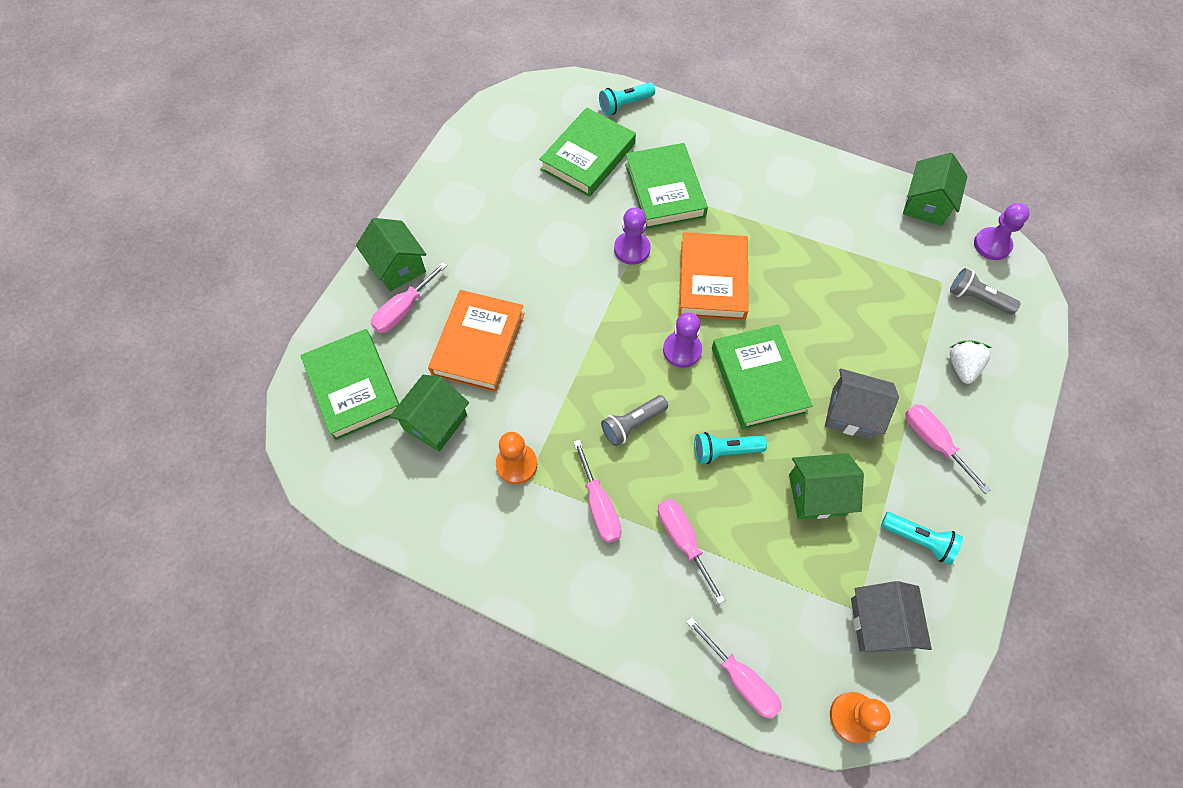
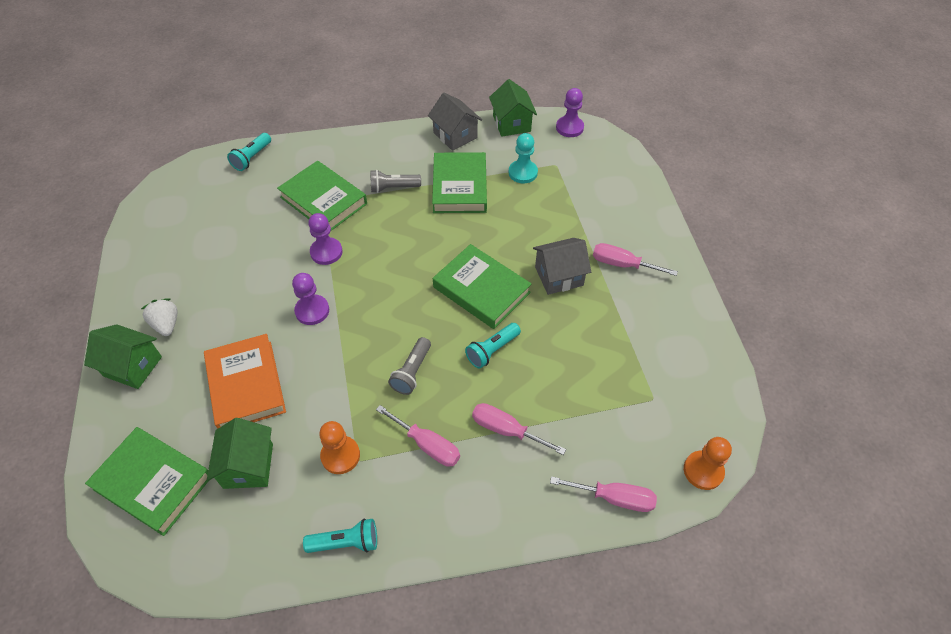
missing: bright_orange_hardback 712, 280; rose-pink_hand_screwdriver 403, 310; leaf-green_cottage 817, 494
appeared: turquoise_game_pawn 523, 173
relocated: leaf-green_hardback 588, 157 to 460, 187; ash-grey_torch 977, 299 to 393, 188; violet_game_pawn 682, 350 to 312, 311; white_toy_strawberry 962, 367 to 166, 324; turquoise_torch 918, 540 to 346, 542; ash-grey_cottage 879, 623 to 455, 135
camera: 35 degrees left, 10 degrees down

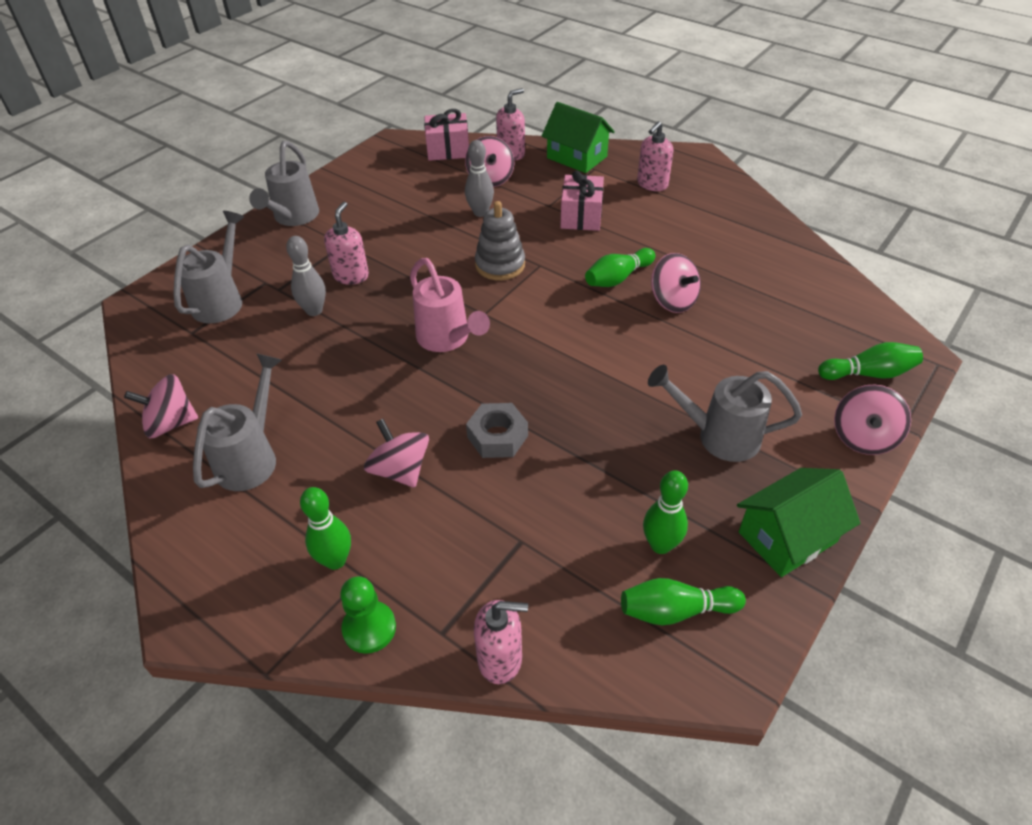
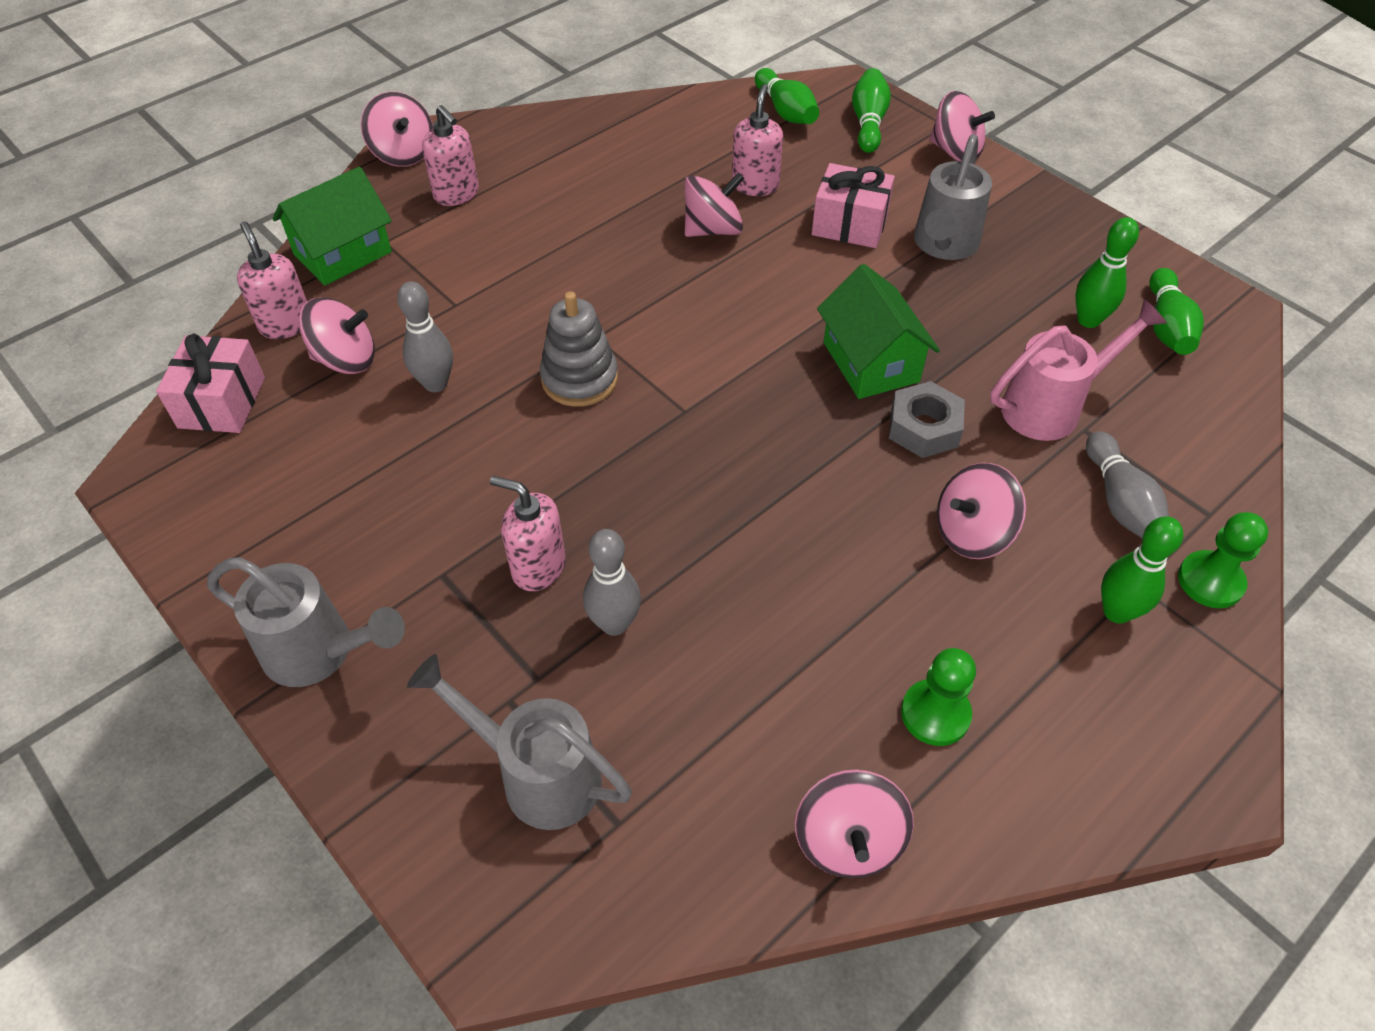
appeared: rose-pink_spinning_top 403, 153; ash-grey_tenpin 1120, 501
relocated: rose-pink_present 581, 216 to 849, 224; leaf-green_tenpin 618, 278 to 786, 111; rose-pink_sprinkling_can 447, 339 to 1051, 407; leaf-green_cottage 787, 537 to 871, 362; rose-pink_pump_bottle 500, 659 to 755, 185
exchanged: ash-grey_sprinkling_can 251, 457 to leaf-green_game_pawn 935, 714
camera: 80 degrees left, 5 degrees up

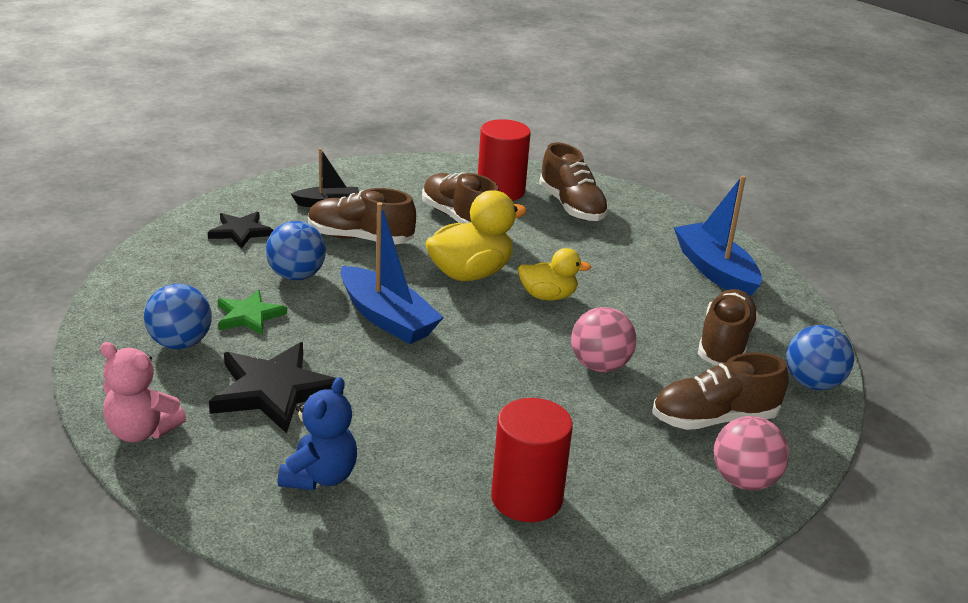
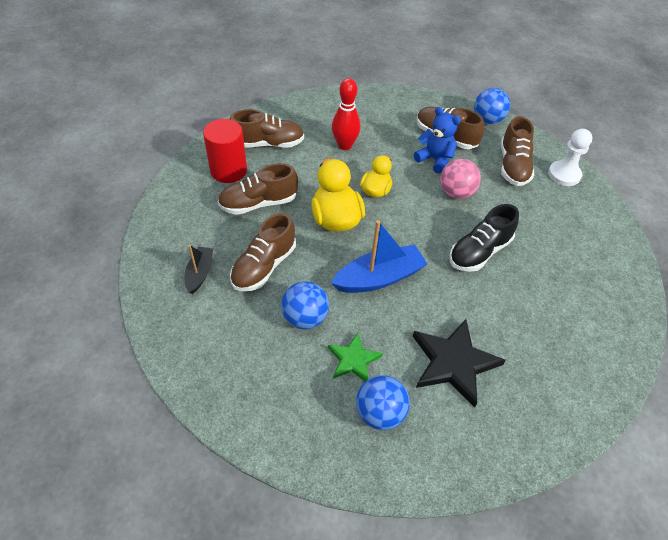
missing: royal_blue_boat 715, 271; ebony_star_shape 240, 232; rose-pink_teddy_bear 141, 431; crimson_cylinder 526, 498
appeared: crimson_tenpin 344, 145; ebony_shoe 479, 252
relocated: royal_blue_teddy_bear 320, 477 to 435, 159
exchanged: rose-pink_sphere 744, 481 to white_game_pawn 564, 174
camera: 70 degrees left, 20 degrees up

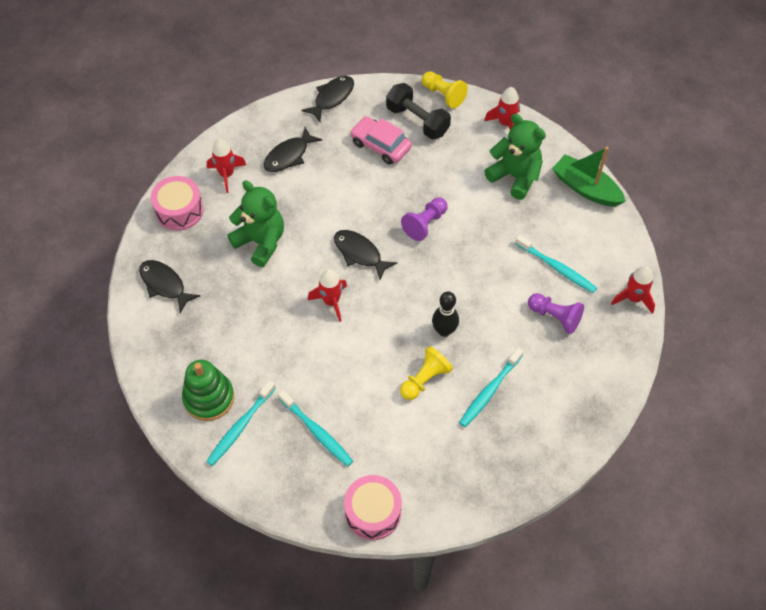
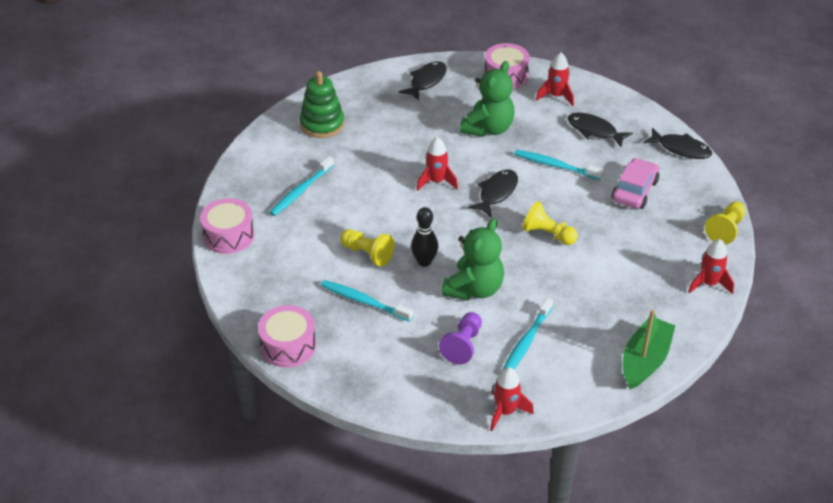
missing: ebony_hand_weight 417, 121
appeared: rose-pink_snare_drum 288, 346
relocated: leaf-green_teddy_bear 515, 177 to 474, 289; turquoise_toothbrush 240, 427 to 555, 165
colour: violet_game_pawn 425, 224 to golden_game_pawn 547, 234
camera: 80 degrees right, 15 degrees down

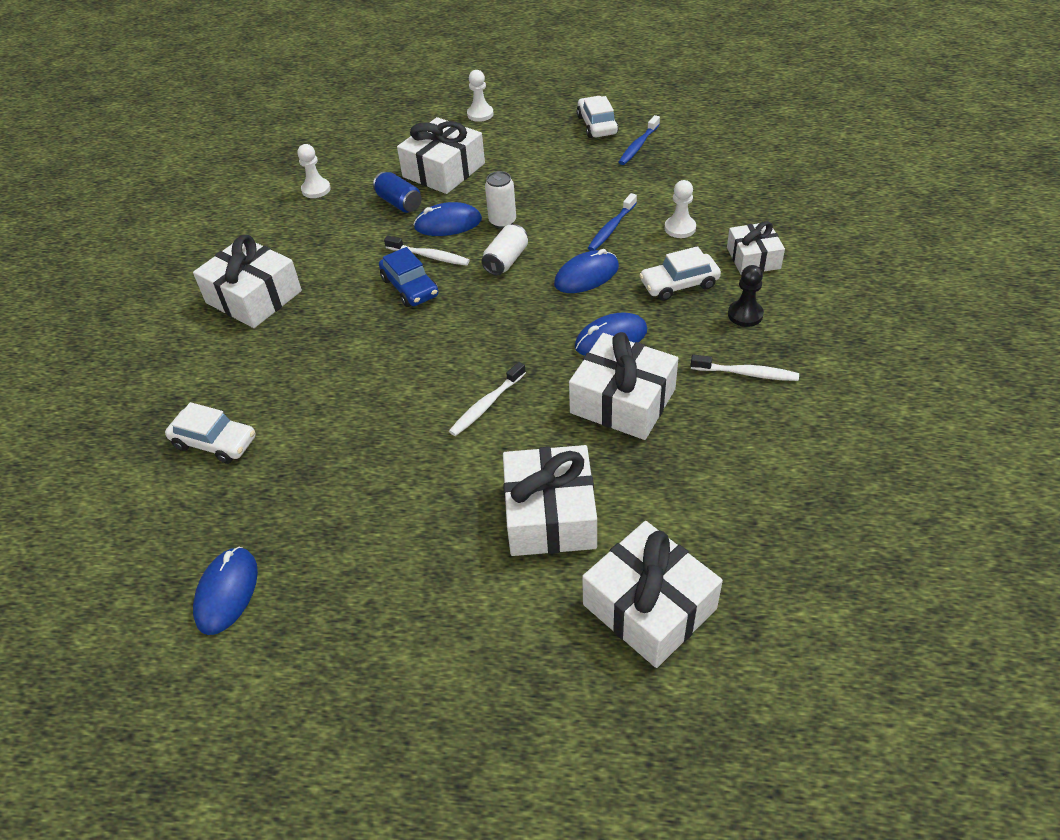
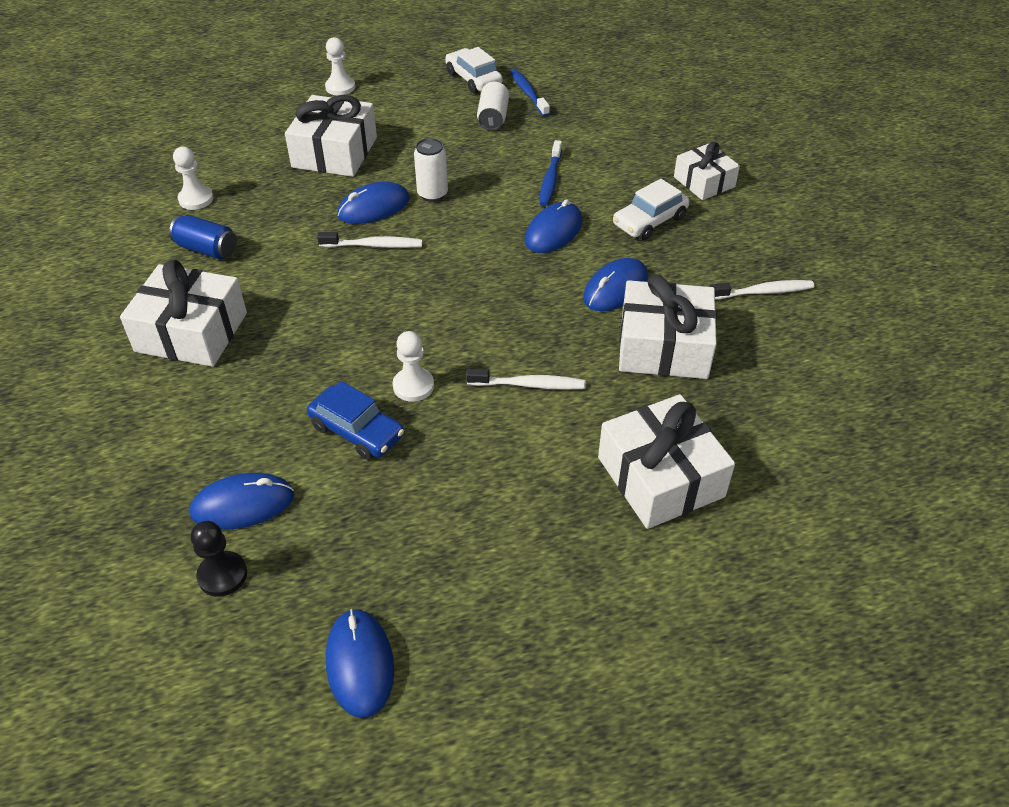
missing: white_present 649, 607
relocated: royal_blue_soda_can 399, 203 to 207, 249; white_game_pawn 680, 228 to 413, 386; white_soda_can 506, 260 to 493, 118; royal_blue_car 410, 287 to 357, 431; ebony_game_pawn 745, 315 to 222, 575
exchanged: white_car 215, 442 to royal_blue_computer_mouse 243, 504
spun: royal_blue_toothbrush 638, 146 = 528, 93 150 degrees clockwise; white_toothbrush 486, 405 = 529, 385 105 degrees counterclockwise
camera: 25 degrees left, 0 degrees up

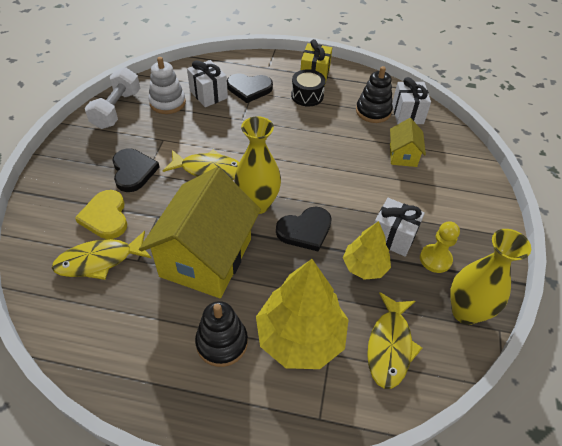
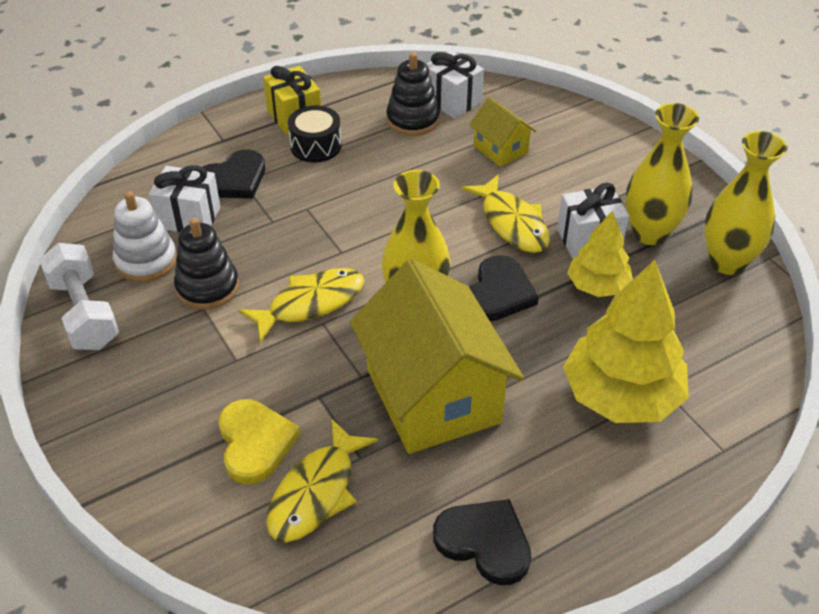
relocated: ebony_heart_shape 133, 171 to 484, 542; golden_fish 390, 346 to 512, 223; ebony_stacking_toy 222, 342 to 207, 287
exchanged: golden_game_pawn 435, 259 to golden_tall_vase 649, 233
spun: golden_heart_shape 105, 217 = 255, 443 135 degrees counterclockwise
camera: 40 degrees left, 5 degrees down

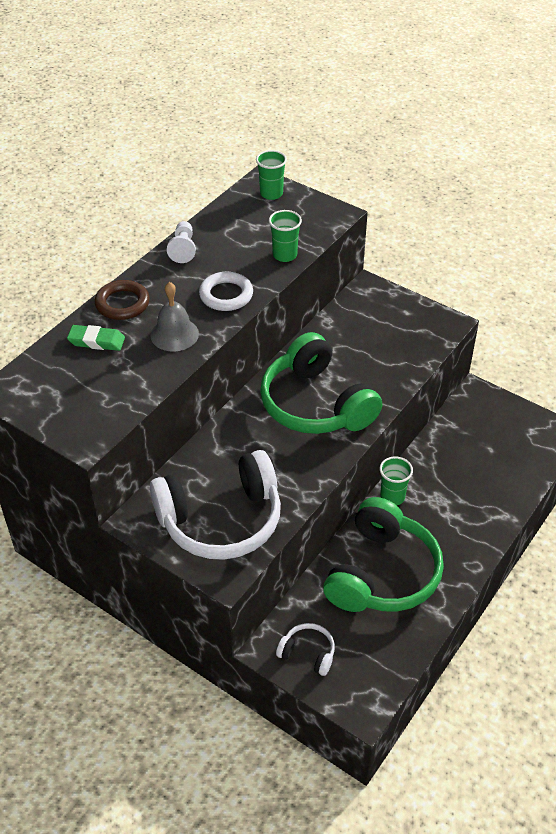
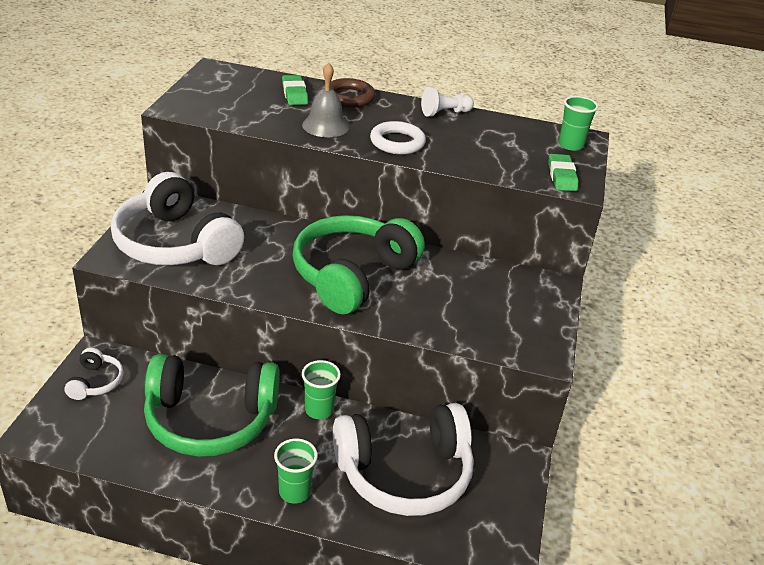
appeared: leaf-green_pencil_eraser 562, 176; white_over-ear_headphones 404, 473
relocated: leaf-green_tumbler 285, 255 to 294, 492
camera: 65 degrees right, 10 degrees down

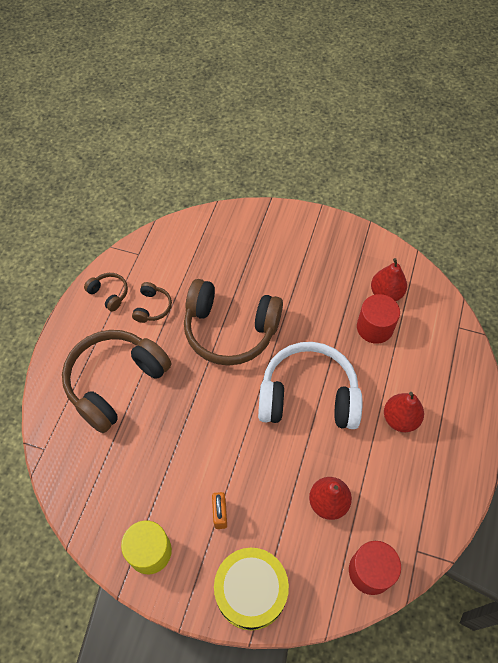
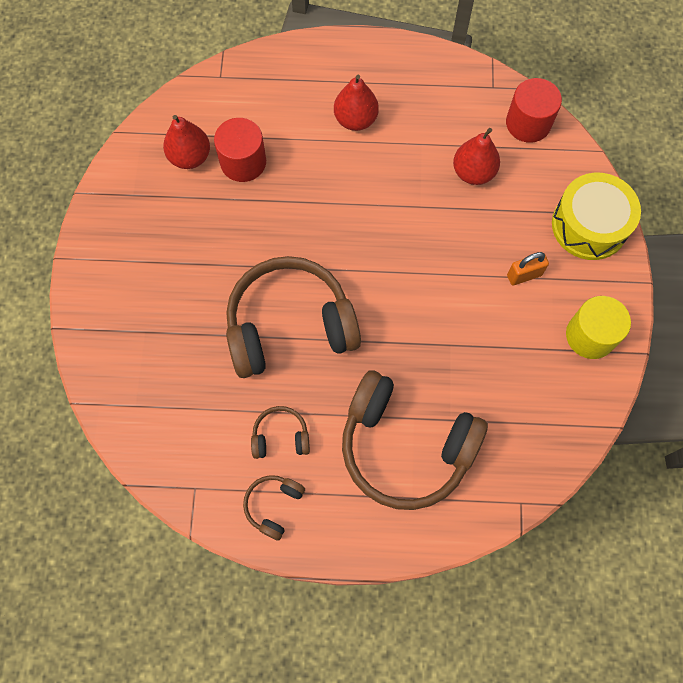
missing: white_over-ear_headphones 308, 396
spun: brown_over-ear_headphones 230, 330 = 290, 326 105 degrees counterclockwise
camera: 105 degrees left, 10 degrees up

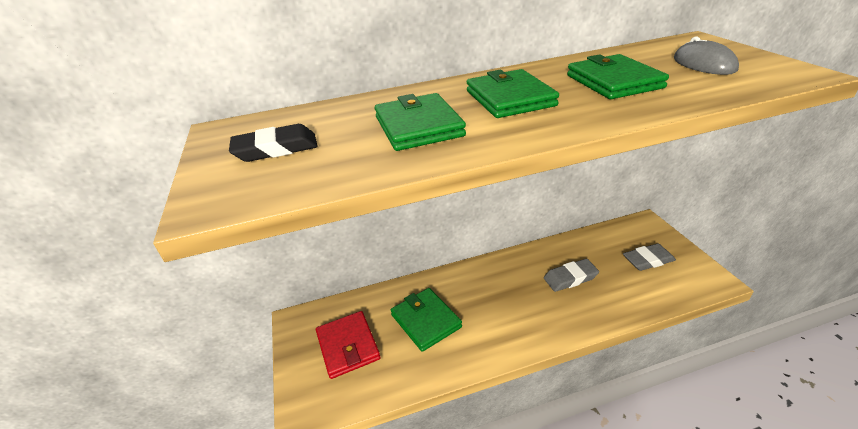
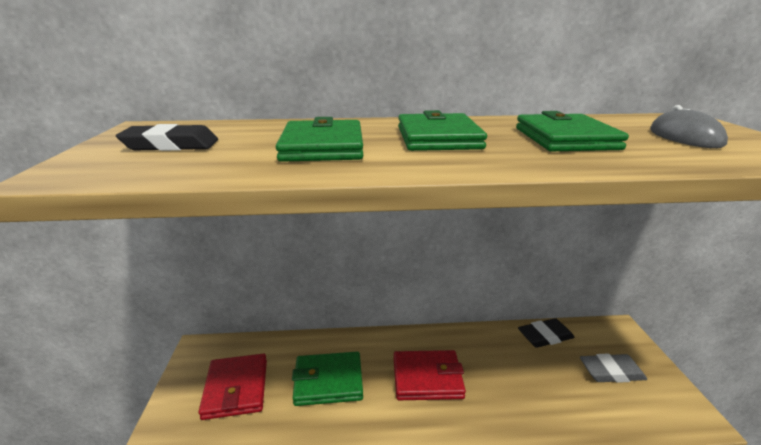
missing: ash-grey_pencil_eraser 570, 278
appeared: ebony_pencil_eraser 545, 336; crimson_wallet 427, 378
spun: leaf-green_wallet 426, 321 = 328, 381 75 degrees counterclockwise
camera: 10 degrees right, 10 degrees down

